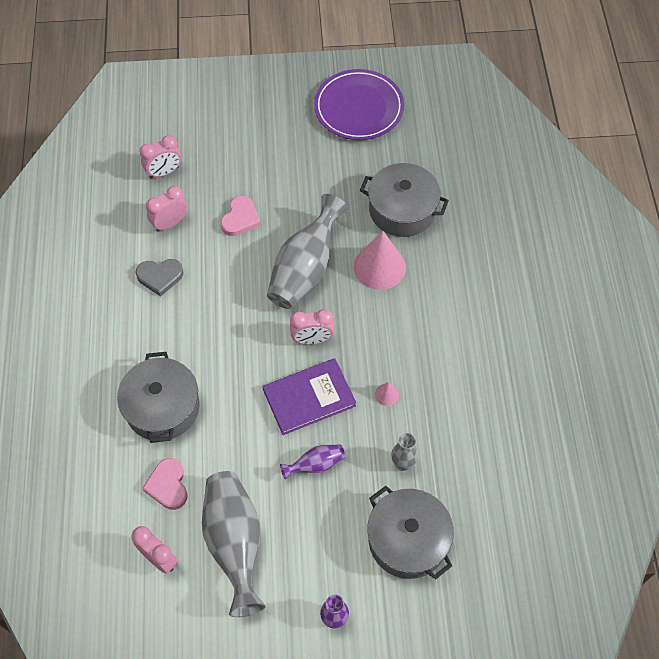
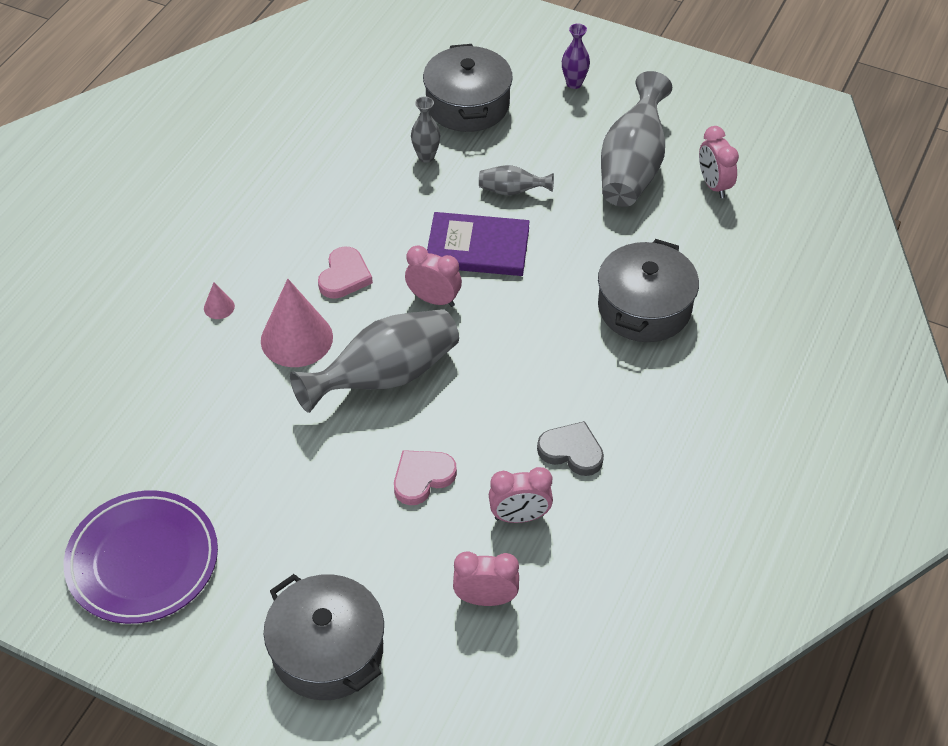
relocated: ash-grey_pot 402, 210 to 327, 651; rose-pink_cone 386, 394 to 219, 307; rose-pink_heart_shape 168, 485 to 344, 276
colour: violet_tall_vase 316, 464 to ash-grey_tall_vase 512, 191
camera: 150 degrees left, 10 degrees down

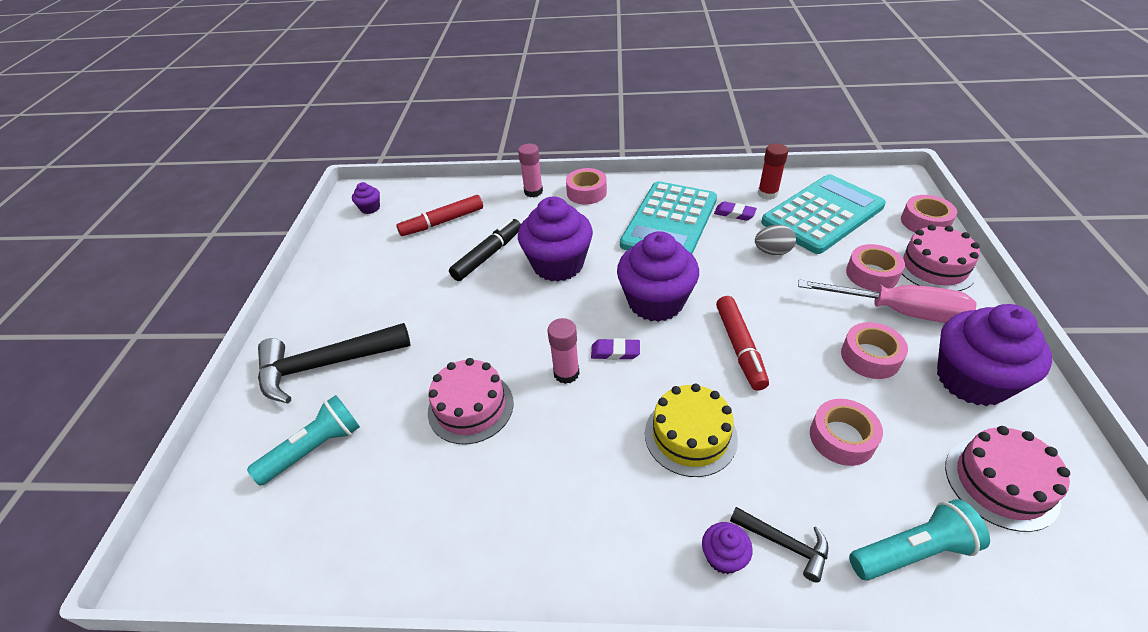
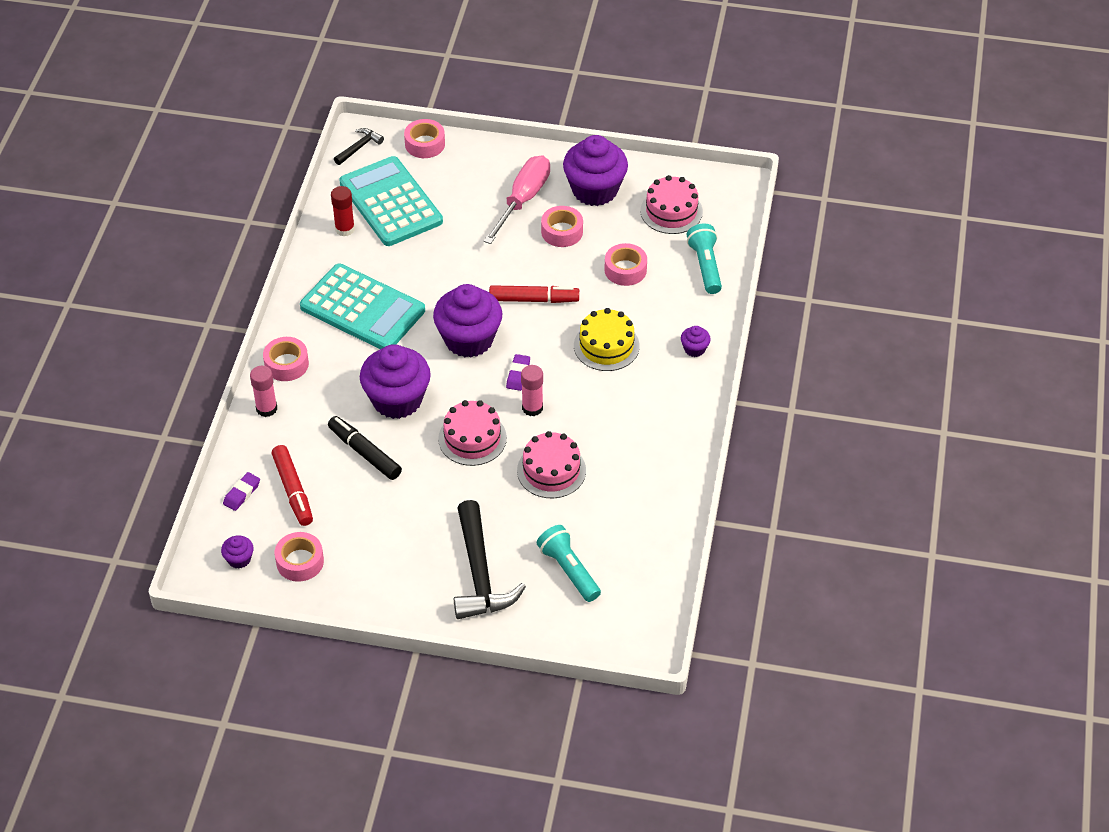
missing: ash-grey_egg 772, 252
relocated: violet_pencil_eraser 734, 214 to 242, 493; rose-pink_cake 934, 267 to 472, 438; rose-pink_sticky_tape 871, 274 to 300, 562; ebony_claw_hammer 785, 544 to 359, 147
camera: 85 degrees left, 5 degrees up

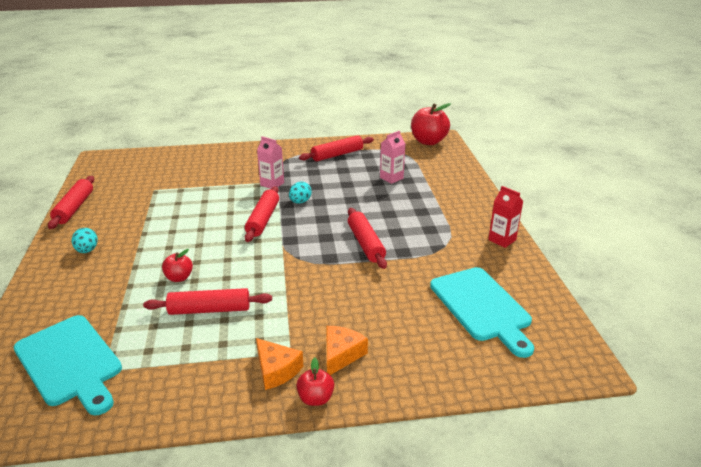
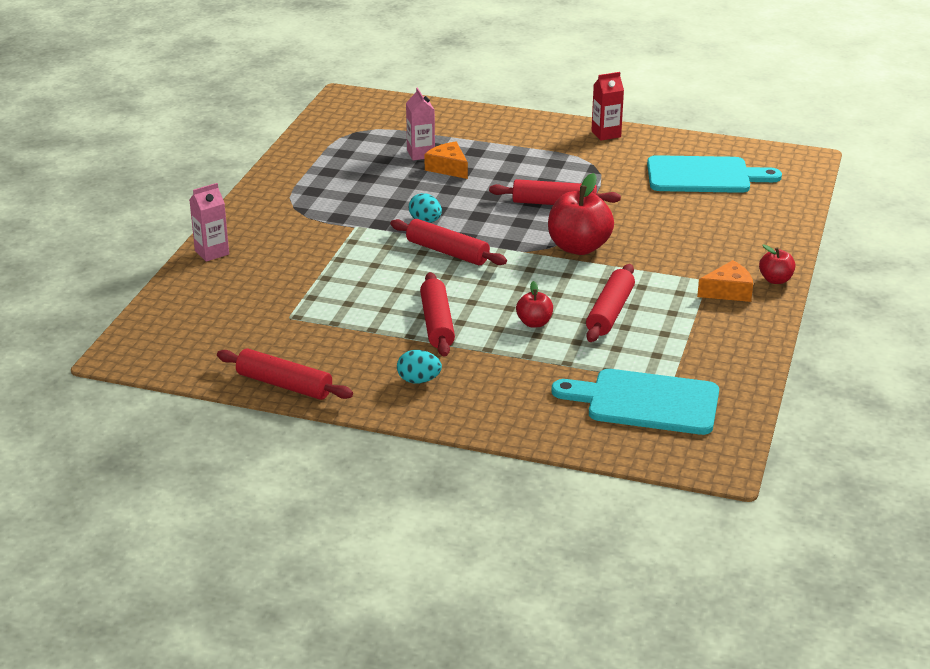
relocated: crimson_apple 428, 141 to 578, 247; crimson_rolling_pin 337, 155 to 437, 323; rose-pink_juice_carton 272, 184 to 212, 252; bright_orange_cheese_wedge 341, 354 to 448, 168
spun: turquoise_bread_board 70, 362 = 646, 402 150 degrees counterclockwise
camera: 65 degrees left, 0 degrees up

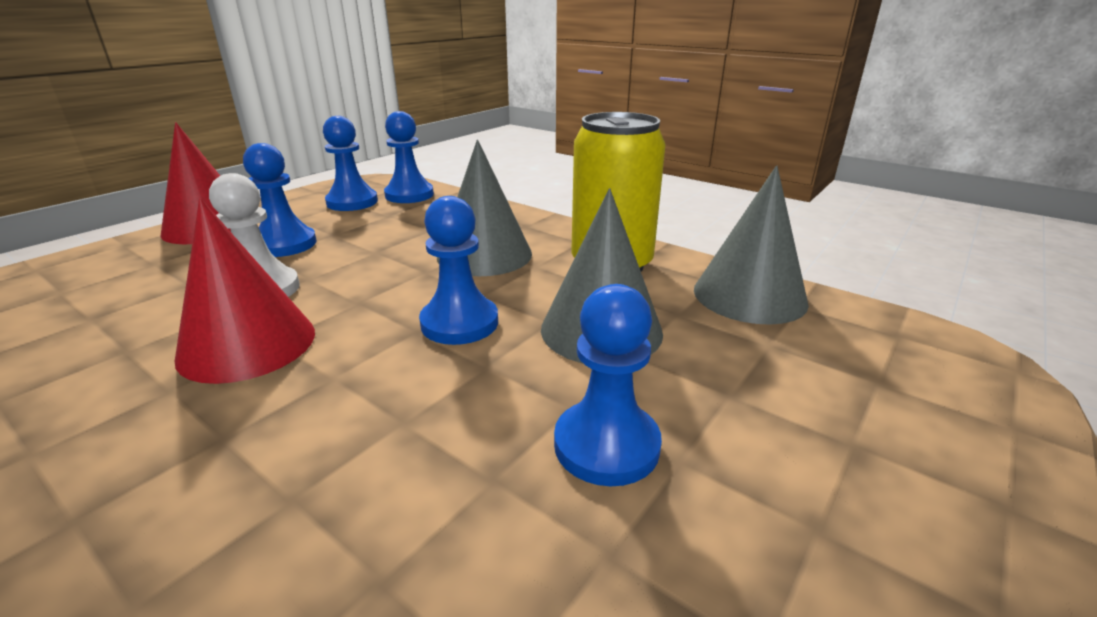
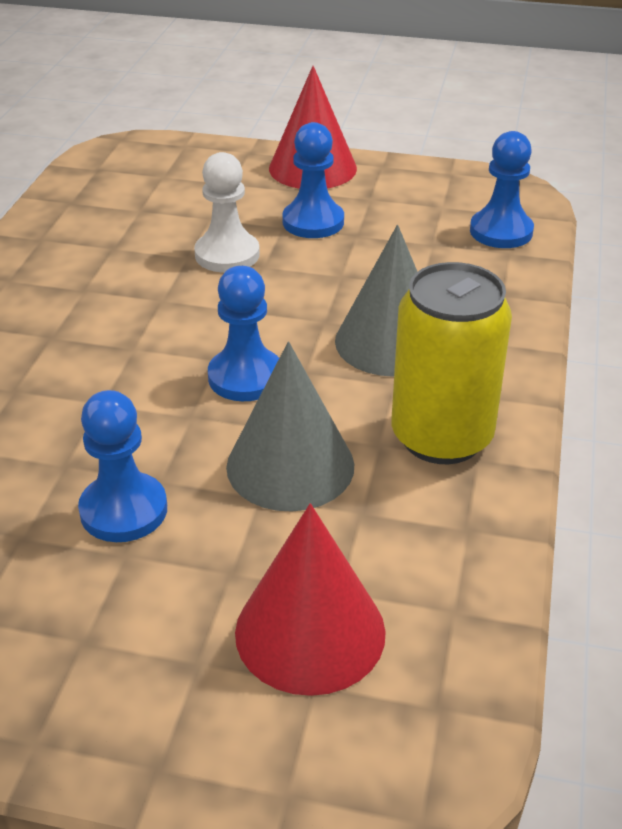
missing: royal_blue_game_pawn 352, 202; ash-grey_cone 749, 295
relocated: crimson_cone 247, 344 to 310, 632
camera: 65 degrees right, 10 degrees up

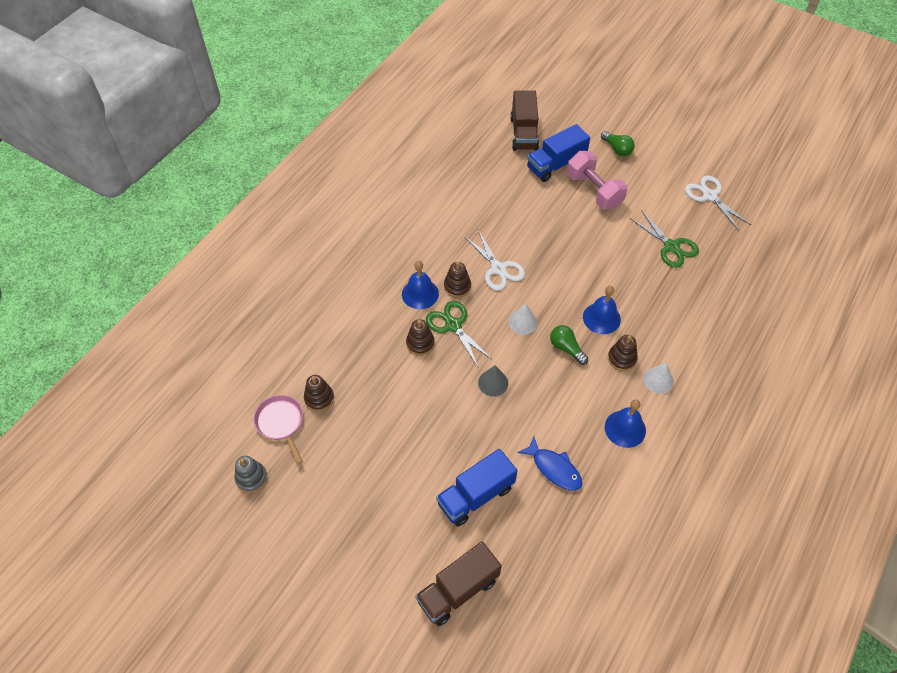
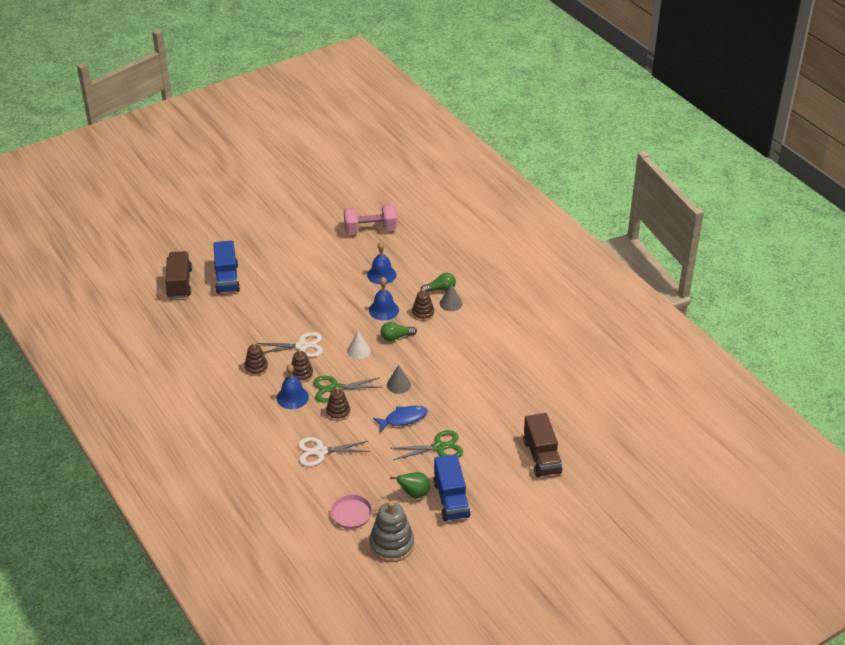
appeared: leaf-green_toy_pear 414, 493
relocated: leaf-green_light_bulb 617, 149 to 440, 289; rose-pink_hand_weight 594, 191 to 370, 229; white_shears 709, 196 to 320, 452; leaf-green_shears 671, 247 to 439, 447; brown_stacking_toy 319, 398 to 256, 367; royal_blue_bell 625, 428 to 381, 274; royal_blue_fish 554, 468 to 403, 419; royal_blue_toy_truck 476, 495 to 451, 499
colour: white_cone 658, 380 to ash-grey_cone 451, 303
spun: brown_toy_truck 524, 133 = 179, 283 120 degrees counterclockwise
size: ash-grey_stacking_toy 251, 478 = 391, 544 x1.70
camera: 65 degrees left, 15 degrees down

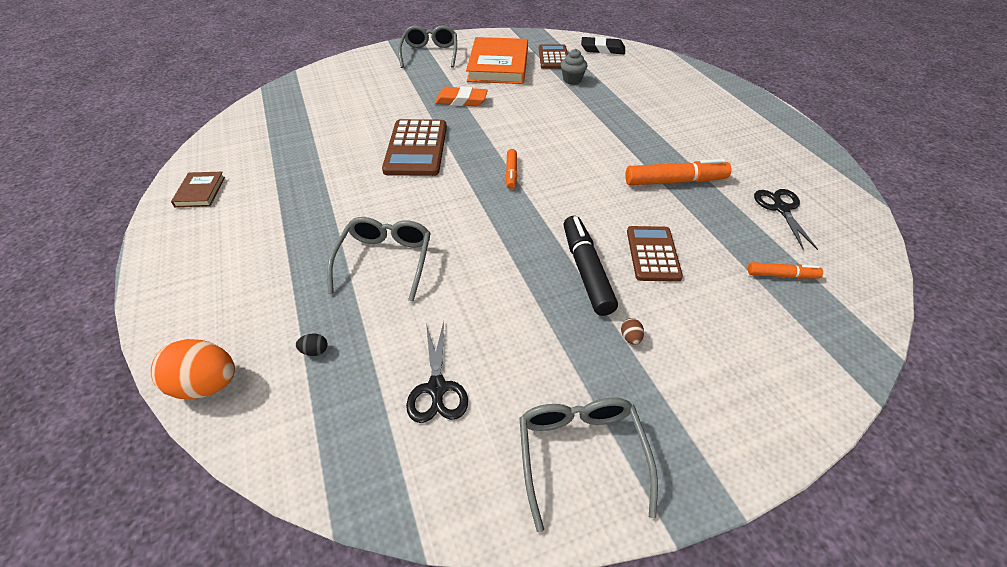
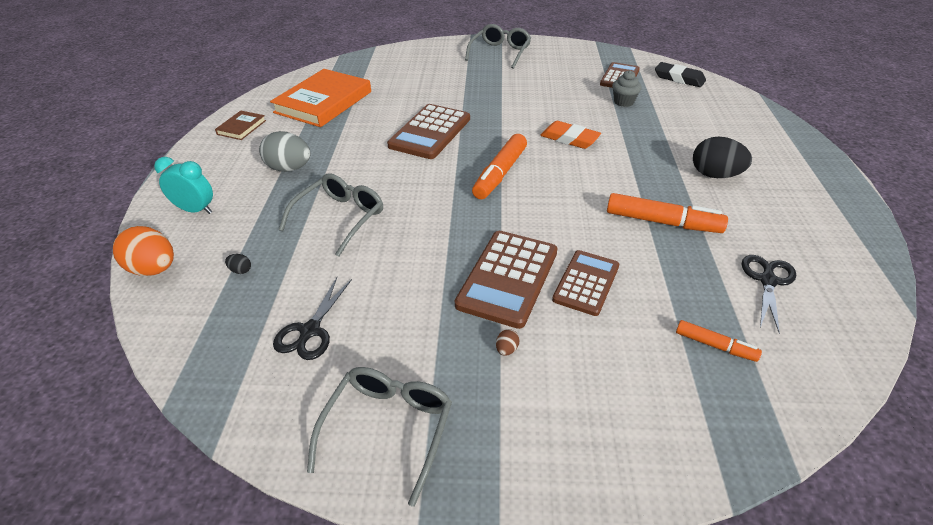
appeared: ash-grey_egg 289, 168; ebony_egg 715, 175; turquoise_clock 195, 210
relocated: bright_orange_hardback 498, 65 to 323, 102; bright_orange_pencil_eraser 461, 100 to 569, 138
exchanged: ebony_felt_pen 586, 271 to brown_pocket_calculator 508, 278
size: bright_orange_felt_pen 511, 173 = 500, 174 x1.78
camera: 25 degrees right, 5 degrees down

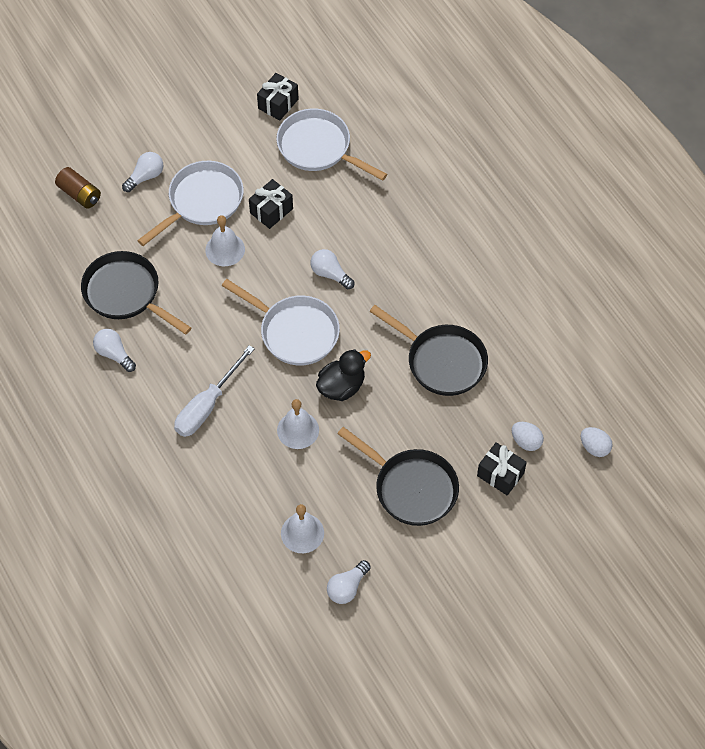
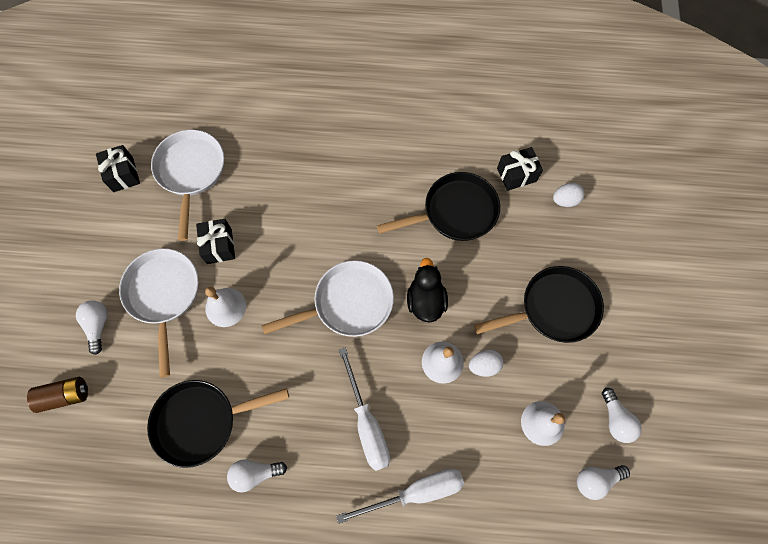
appeared: white_hand_screwdriver 415, 492
relocated: white_light_bulb 330, 274 to 596, 480; white_egg 594, 447 to 484, 365; ebony_present 500, 474 to 516, 175
spun: white_frying_pan 318, 148 = 191, 172 105 degrees clockwise
camera: 55 degrees left, 10 degrees up

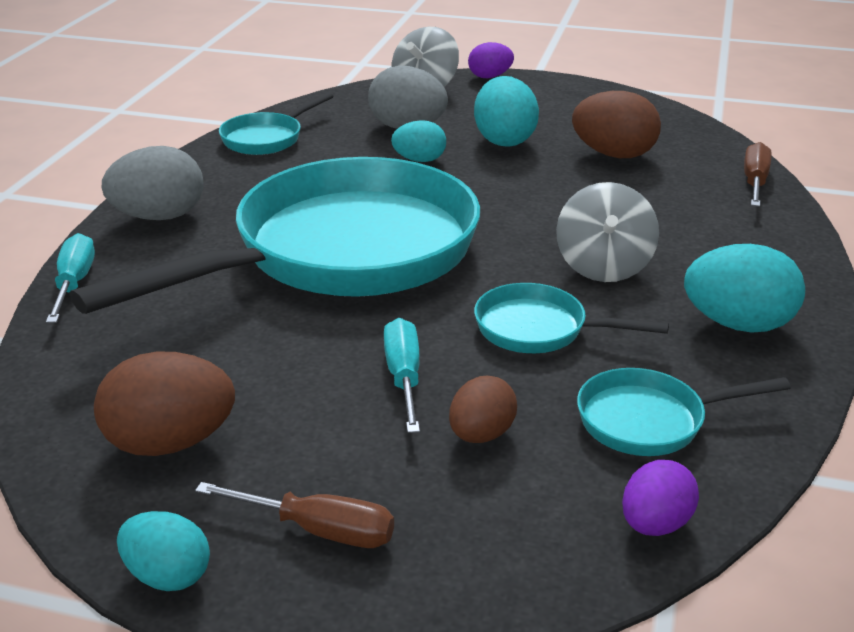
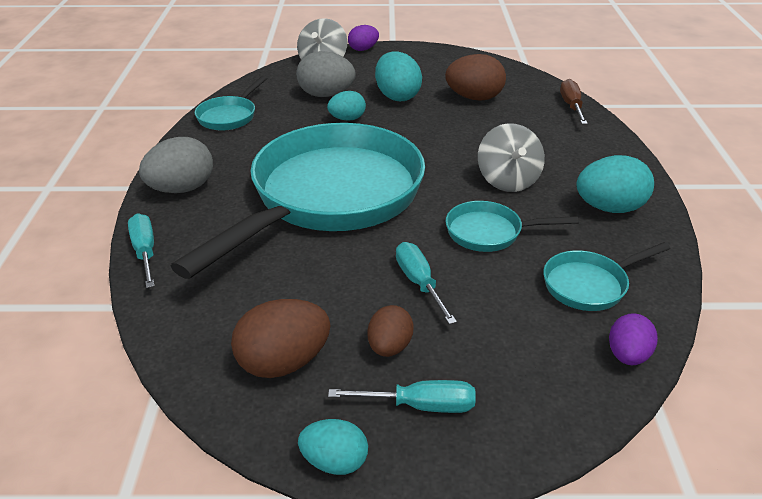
relocated: brown_egg 481, 435 to 389, 347
colour: brown_hand_screwdriver 320, 530 to turquoise_hand_screwdriver 421, 406
camera: 15 degrees left, 5 degrees up

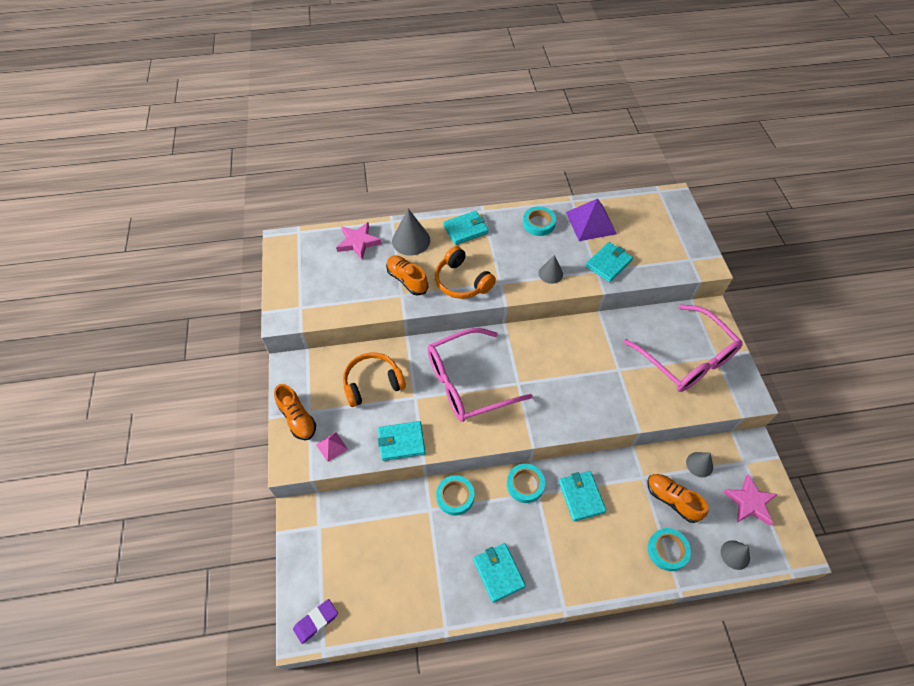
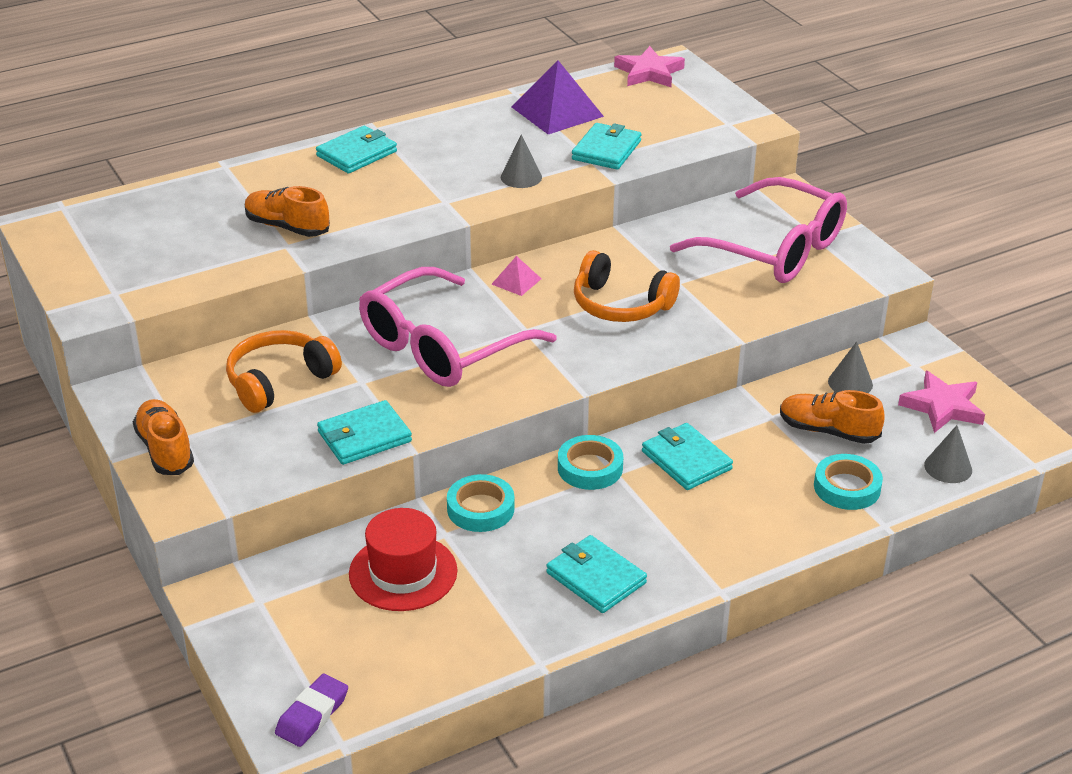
missing: turquoise_sticky_tape 538, 223; ash-grey_cone 411, 240
appeared: crimson_hat 403, 572
relocated: rose-pink_star_shape 358, 242 to 649, 72; bright_orange_over-ear_headphones 461, 282 to 620, 305; rose-pink_pyramid 332, 446 to 516, 281
spun: bright_orange_shoe 297, 418 = 165, 450 150 degrees counterclockwise
camera: 20 degrees left, 20 degrees down

